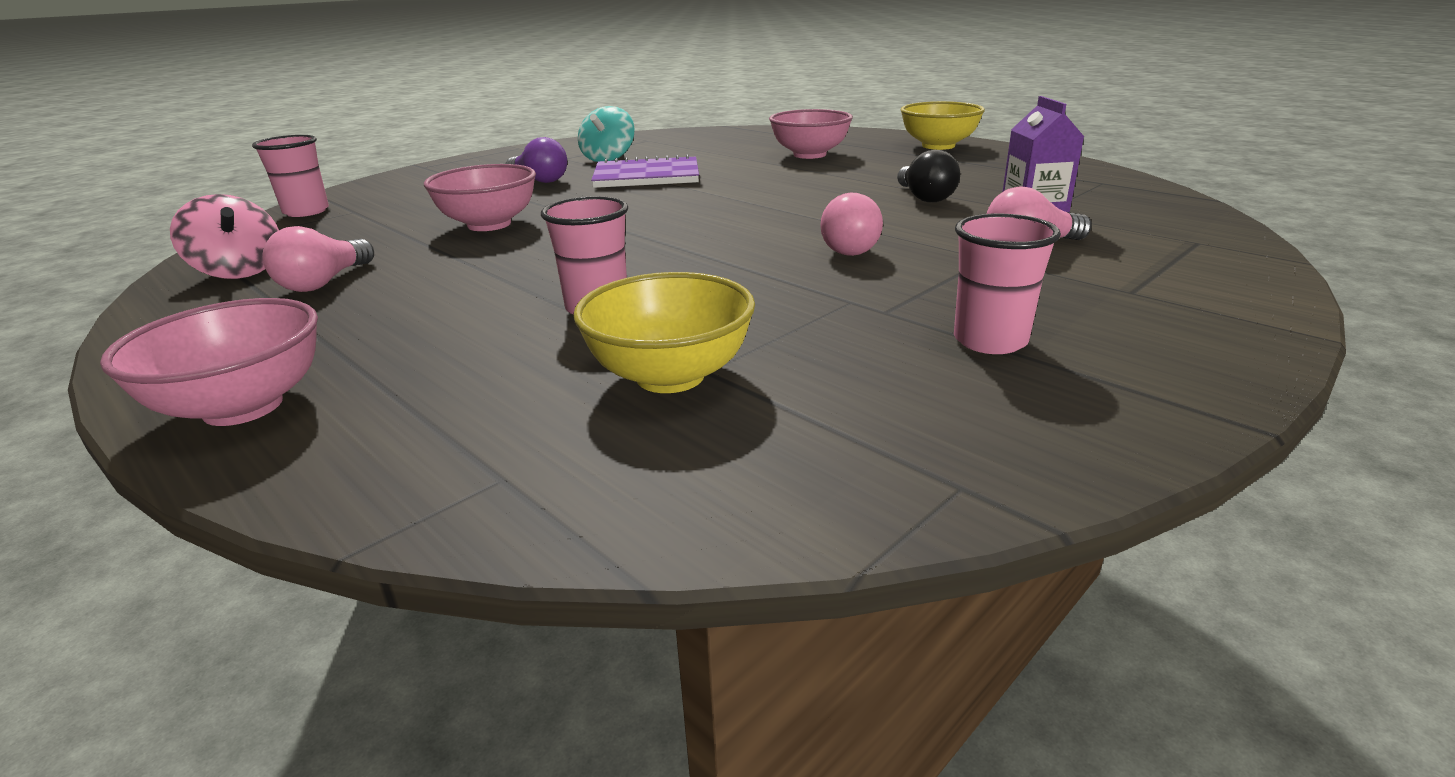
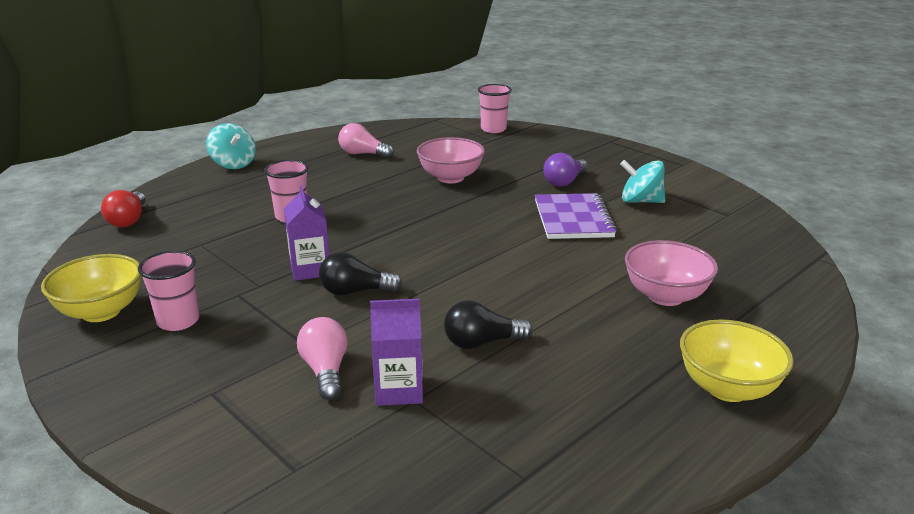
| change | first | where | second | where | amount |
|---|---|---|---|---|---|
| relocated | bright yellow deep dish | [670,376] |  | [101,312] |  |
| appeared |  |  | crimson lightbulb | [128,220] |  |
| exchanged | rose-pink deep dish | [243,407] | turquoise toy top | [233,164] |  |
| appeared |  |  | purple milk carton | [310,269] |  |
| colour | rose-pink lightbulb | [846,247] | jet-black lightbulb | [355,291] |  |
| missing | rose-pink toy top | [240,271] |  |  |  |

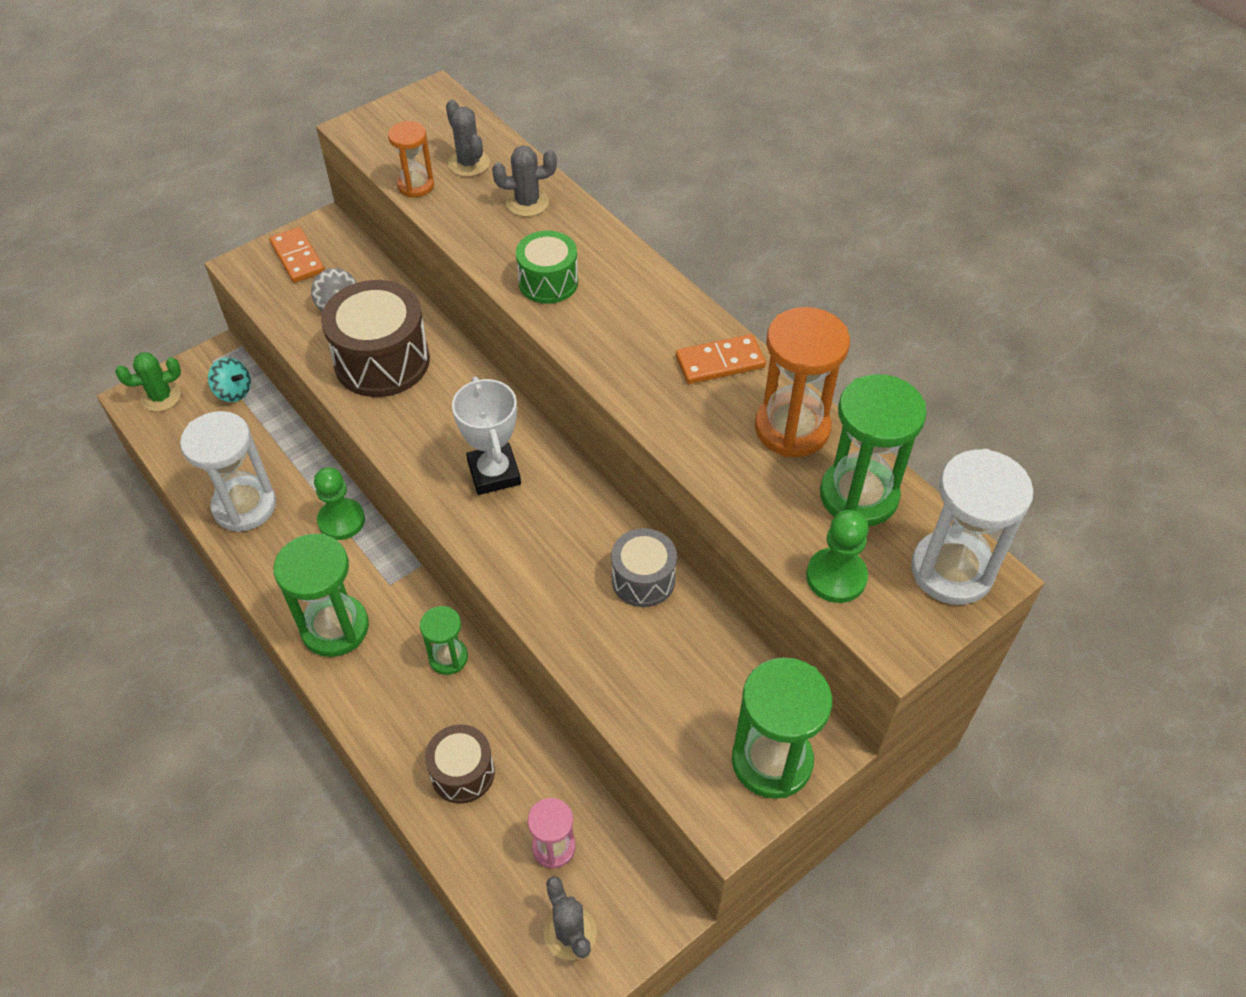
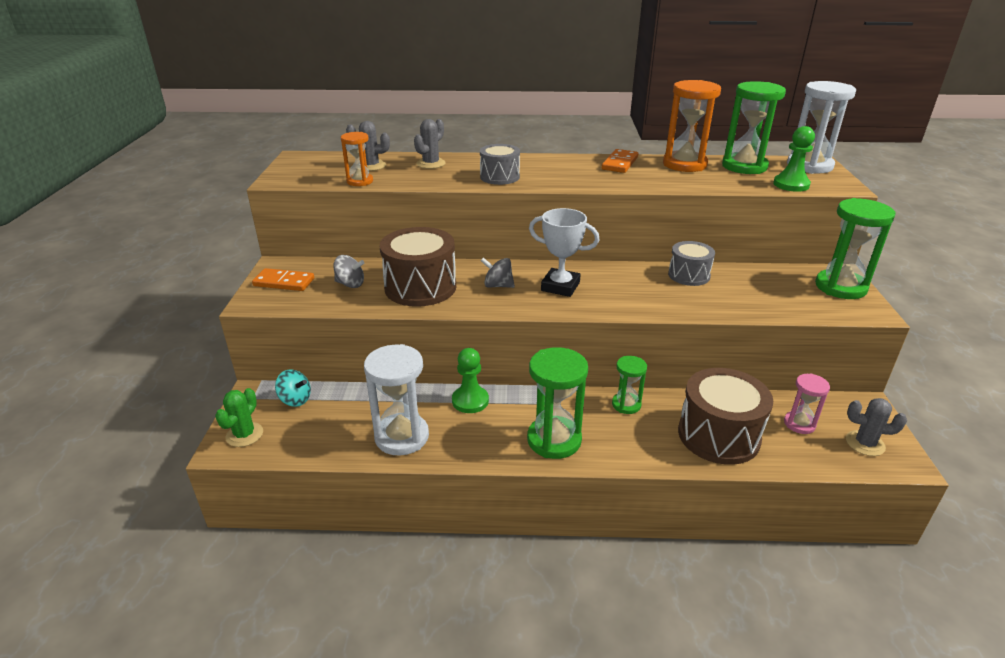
| change | first | where | second | where | amount |
|---|---|---|---|---|---|
| spun | turquoise toy top | [233,391] |  | [295,400] | 45 degrees clockwise |
| colour | emerald toy drum | [548,282] | grey toy drum | [499,177] |  |
| appeared |  |  | grey toy top | [498,285] |  |
| size | dark brown toy drum | [462,773] |  | [718,435] | x1.70 |

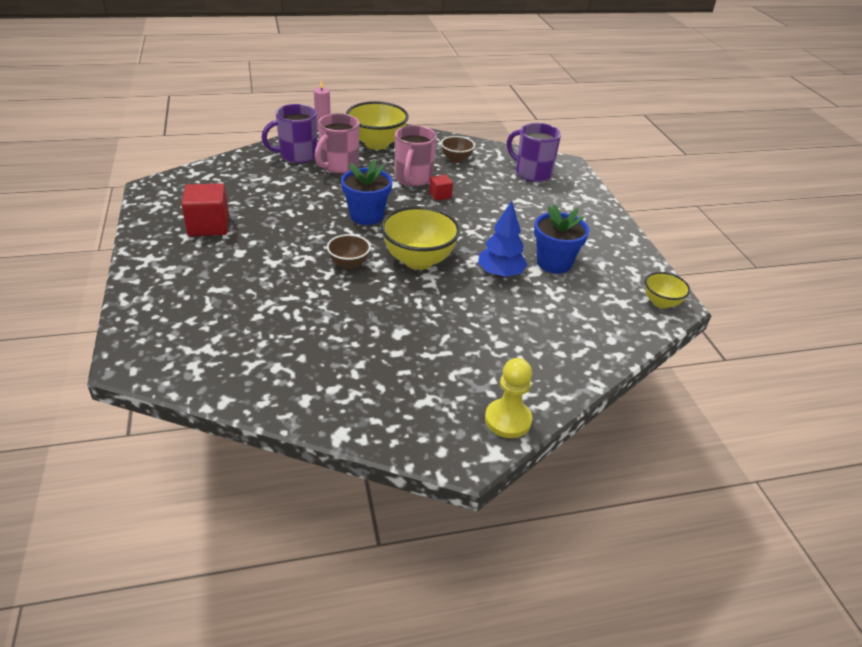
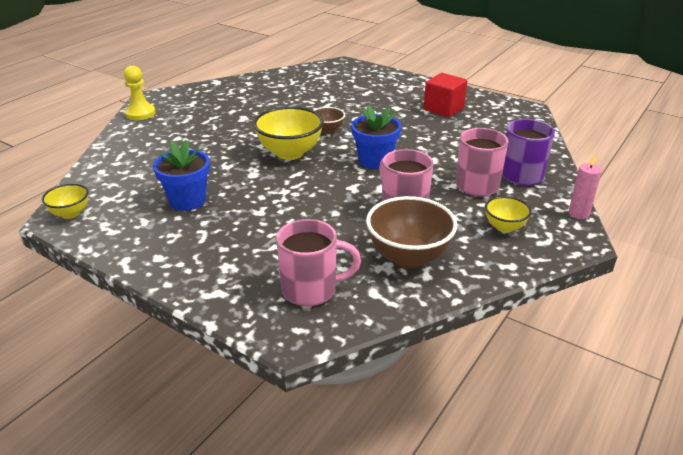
| change | first | where | second | where | amount |
|---|---|---|---|---|---|
| colour | purple coffee mug | [532,173] | rose-pink coffee mug | [311,290] |  |
| size | dark brown deep dish | [456,159] |  | [408,257] | x1.83 |
| size | bright yellow deep dish | [377,144] |  | [504,227] | x0.55 |
| missing | crimson cube | [440,195] |  |  |  |
| missing | cobalt fir tree | [500,274] |  |  |  |

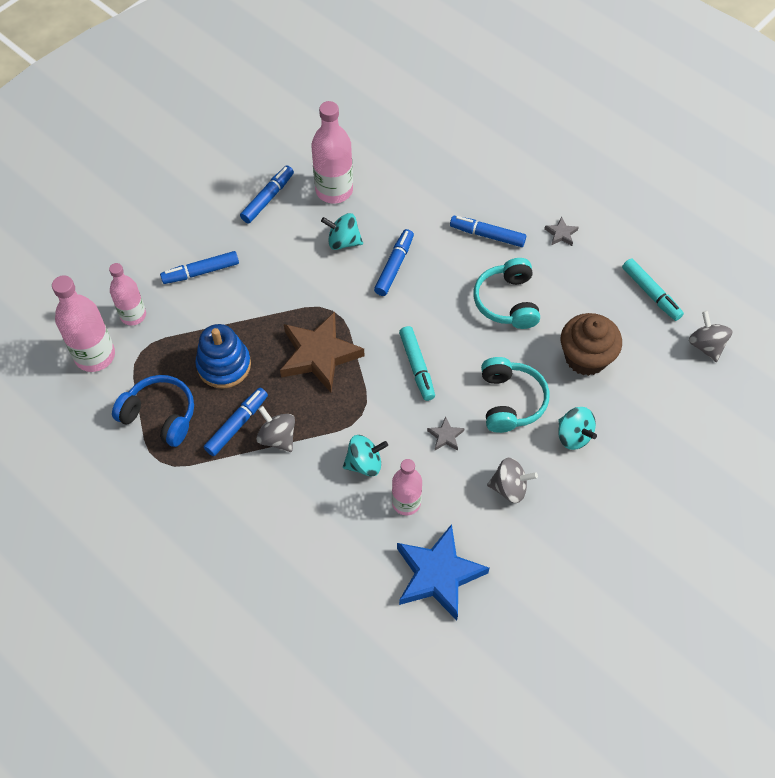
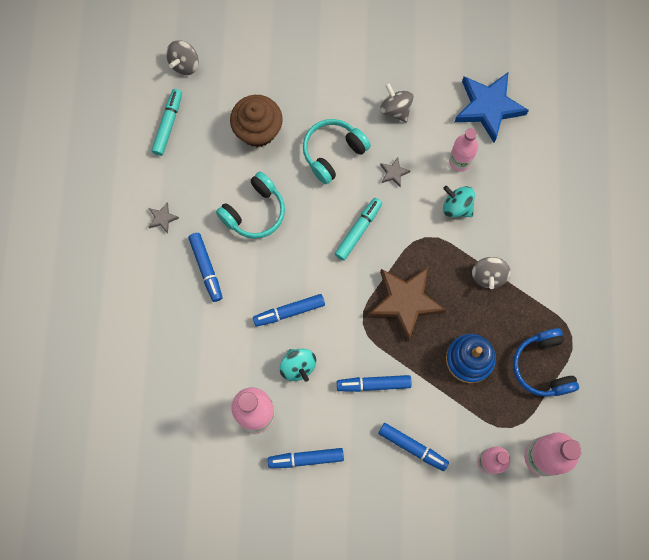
| change | first | where | second | where | amount |
|---|---|---|---|---|---|
| relocated | cobalt felt pen | [237,424] |  | [373,384] |  |
| missing | turquoise toy top | [573,436] |  |  |  |

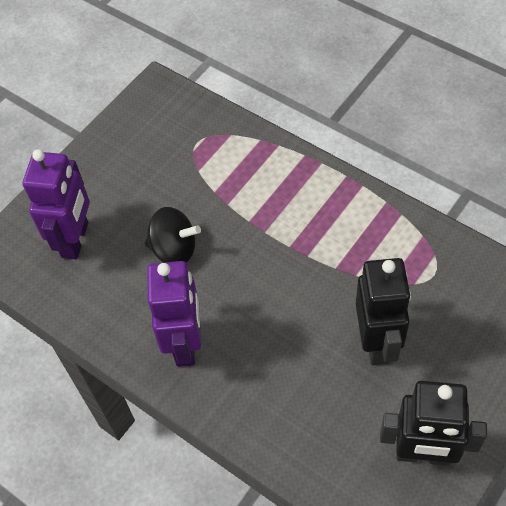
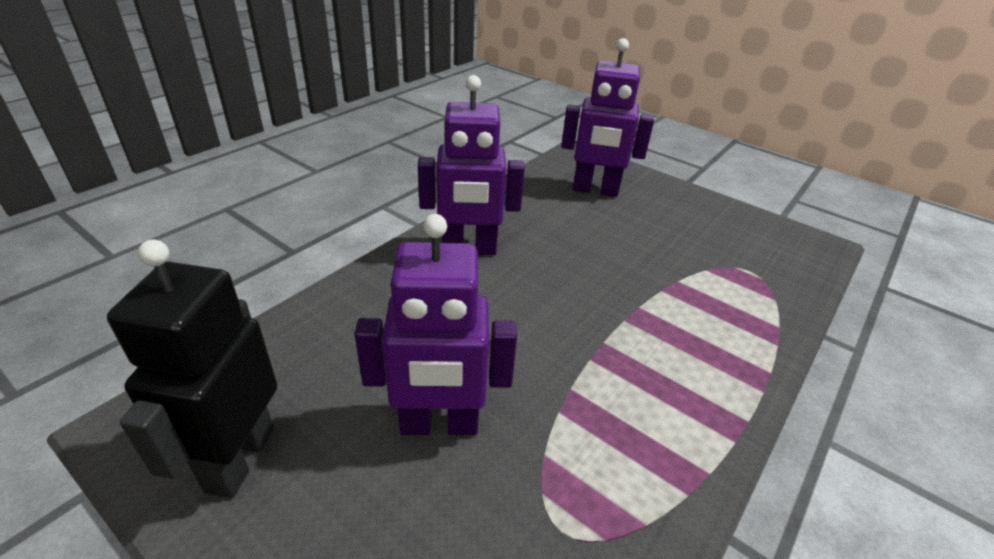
| change | first | where | second | where | amount |
|---|---|---|---|---|---|
| colour | jet-black toy robot | [377,342] | purple toy robot | [439,424] |  |
| missing | jet-black toy top | [174,249] |  |  |  |

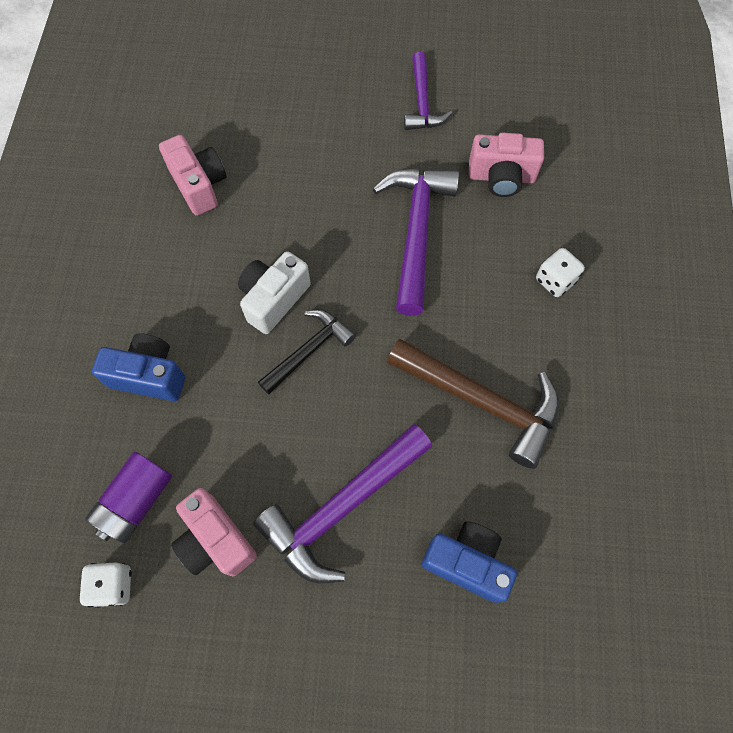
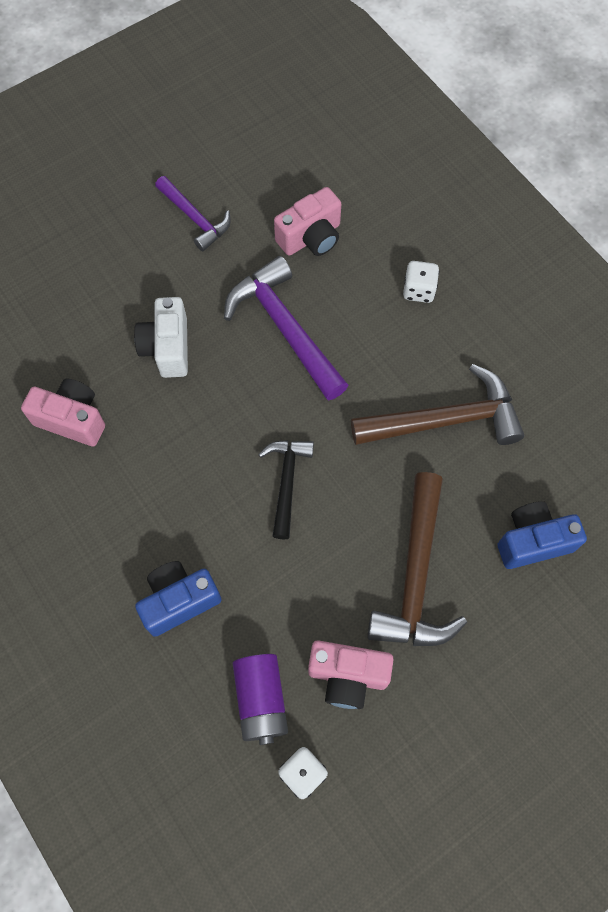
| change | first | where | second | where | amount |
|---|---|---|---|---|---|
| relocated | snow-white photo camera | [274,299] |  | [167,347] |  |
| colour | purple hammer | [342,507] | dark brown hammer | [415,575] |  |

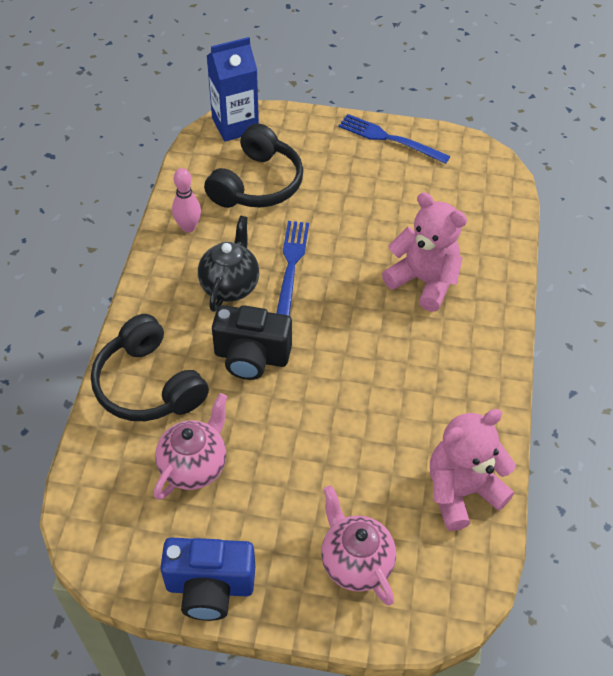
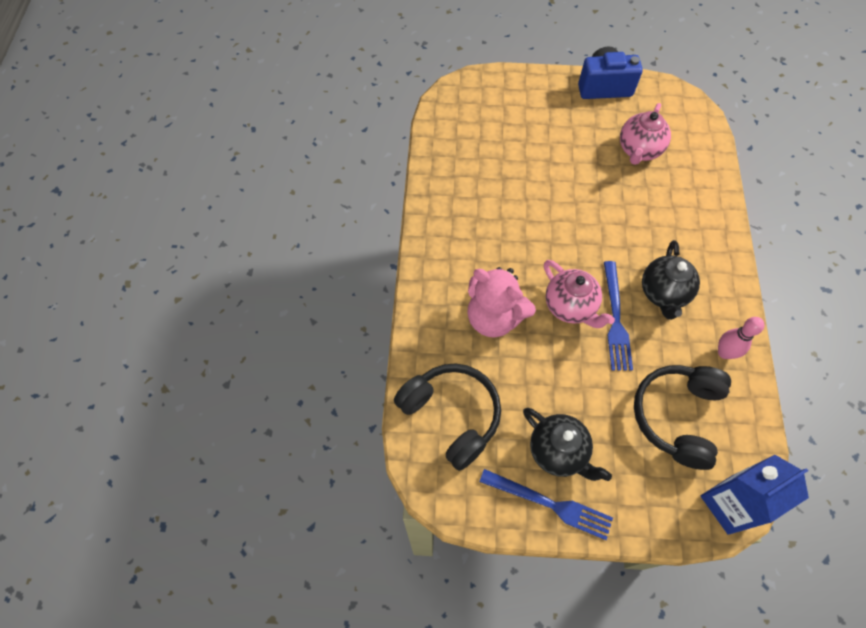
| change | first | where | second | where | amount |
|---|---|---|---|---|---|
| relocated | jet-black over-ear headphones | [148,384] |  | [451,415] |  |
| appeared |  |  | jet-black china teapot | [558,452] |  |
| relocated | rose-pink china teapot | [355,562] |  | [570,307] |  |
| missing | jet-black photo camera | [251,357] |  |  |  |
| missing | rose-pink teddy bear | [461,491] |  |  |  |

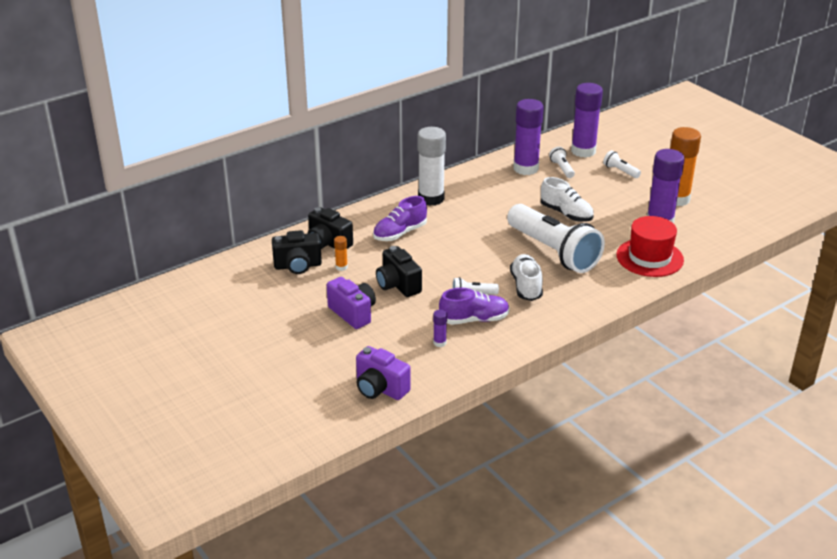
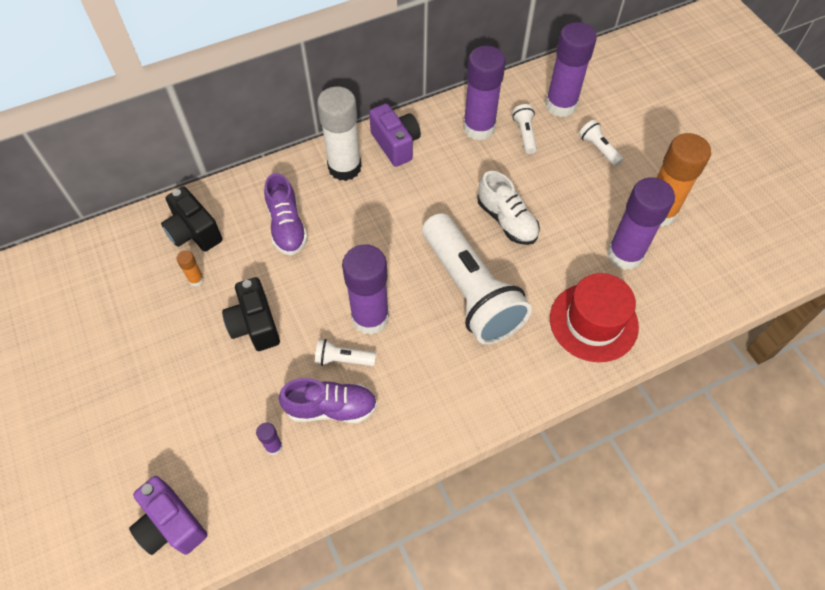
| change | first | where | second | where | amount |
|---|---|---|---|---|---|
| spun | purple shoe | [400,233] |  | [287,227] | 75 degrees counterclockwise |
| appeared |  |  | purple stick of glue | [370,318] |  |
| relocated | purple photo camera | [353,313] |  | [396,144] |  |
| missing | jet-black photo camera | [298,266] |  |  |  |
| missing | snow-white shoe | [526,286] |  |  |  |

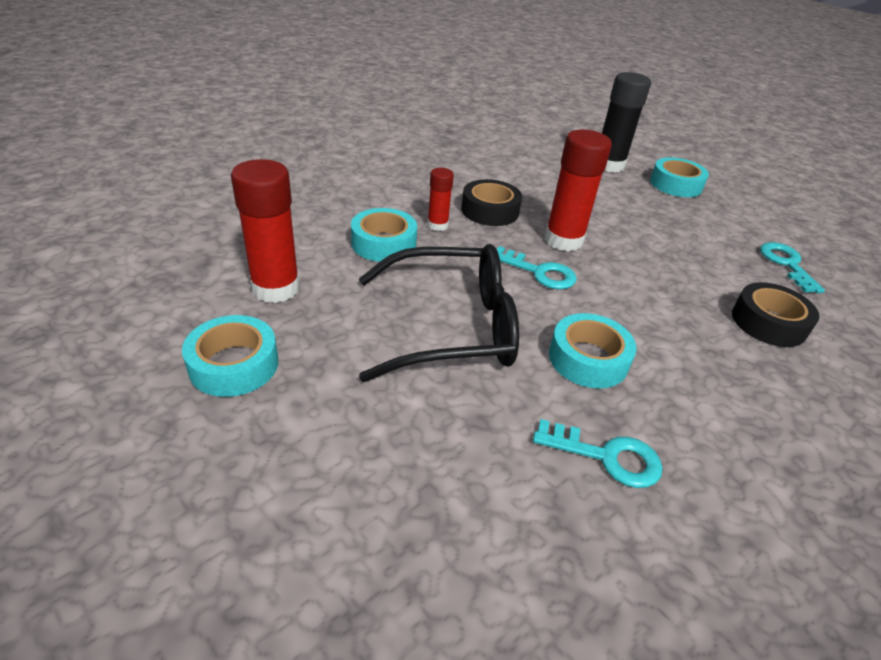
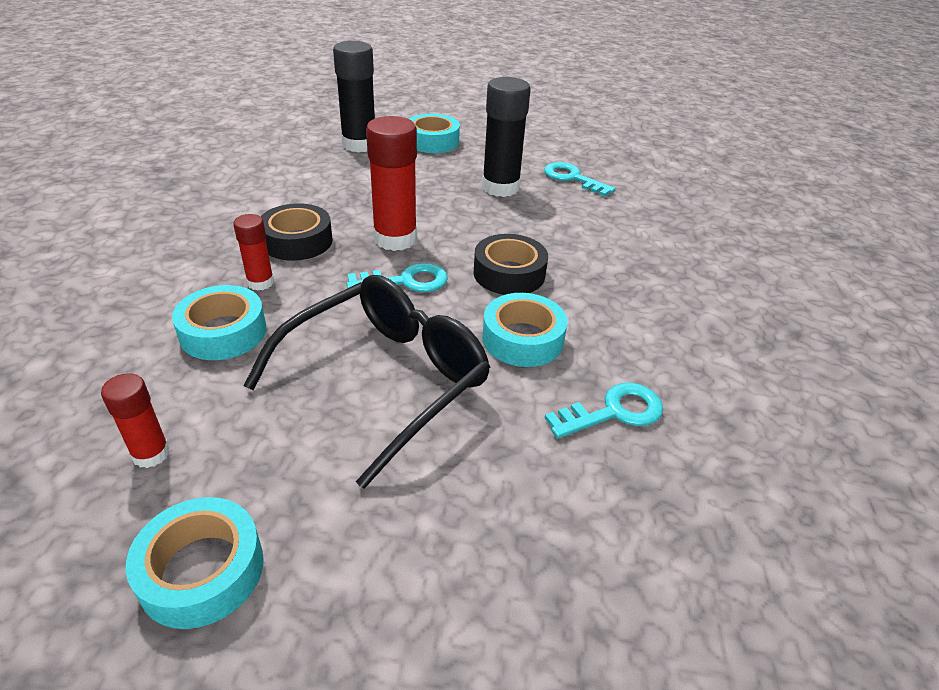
| change | first | where | second | where | amount |
|---|---|---|---|---|---|
| size | crimson stick of glue | [276,288] |  | [151,454] | x0.54 |
| relocated | jet-black roll of tape | [768,323] |  | [509,273] |  |
| appeared |  |  | jet-black stick of glue | [500,187] |  |

